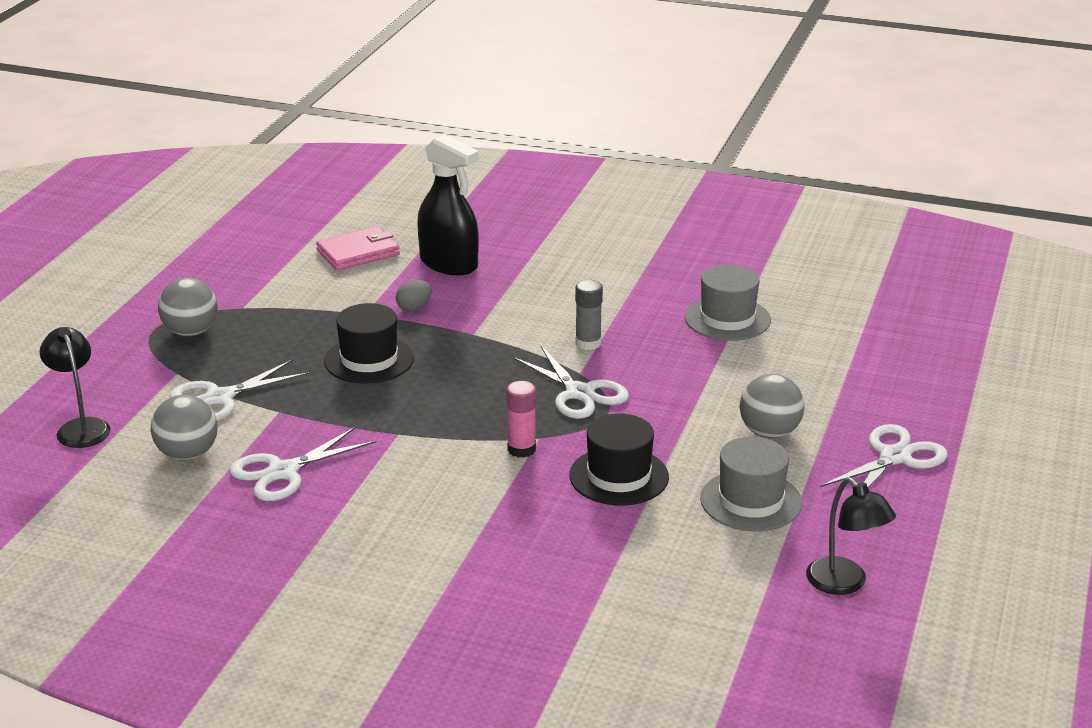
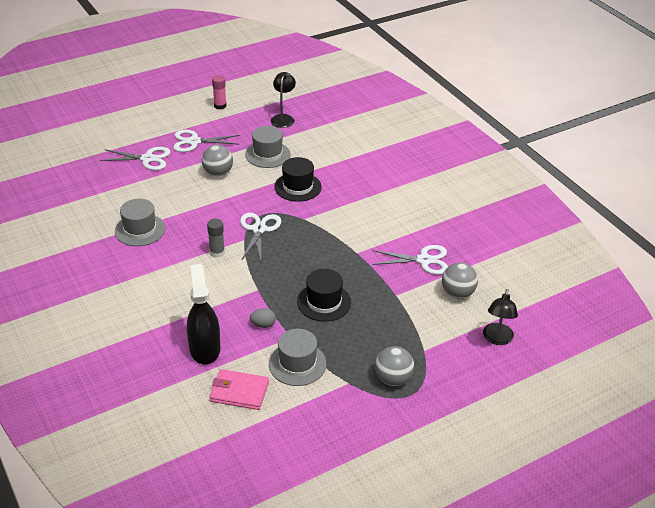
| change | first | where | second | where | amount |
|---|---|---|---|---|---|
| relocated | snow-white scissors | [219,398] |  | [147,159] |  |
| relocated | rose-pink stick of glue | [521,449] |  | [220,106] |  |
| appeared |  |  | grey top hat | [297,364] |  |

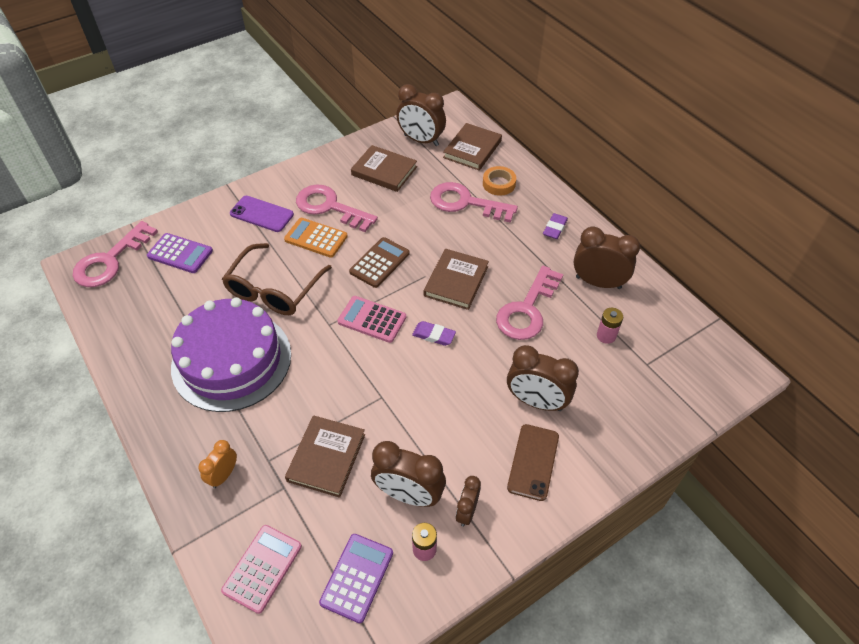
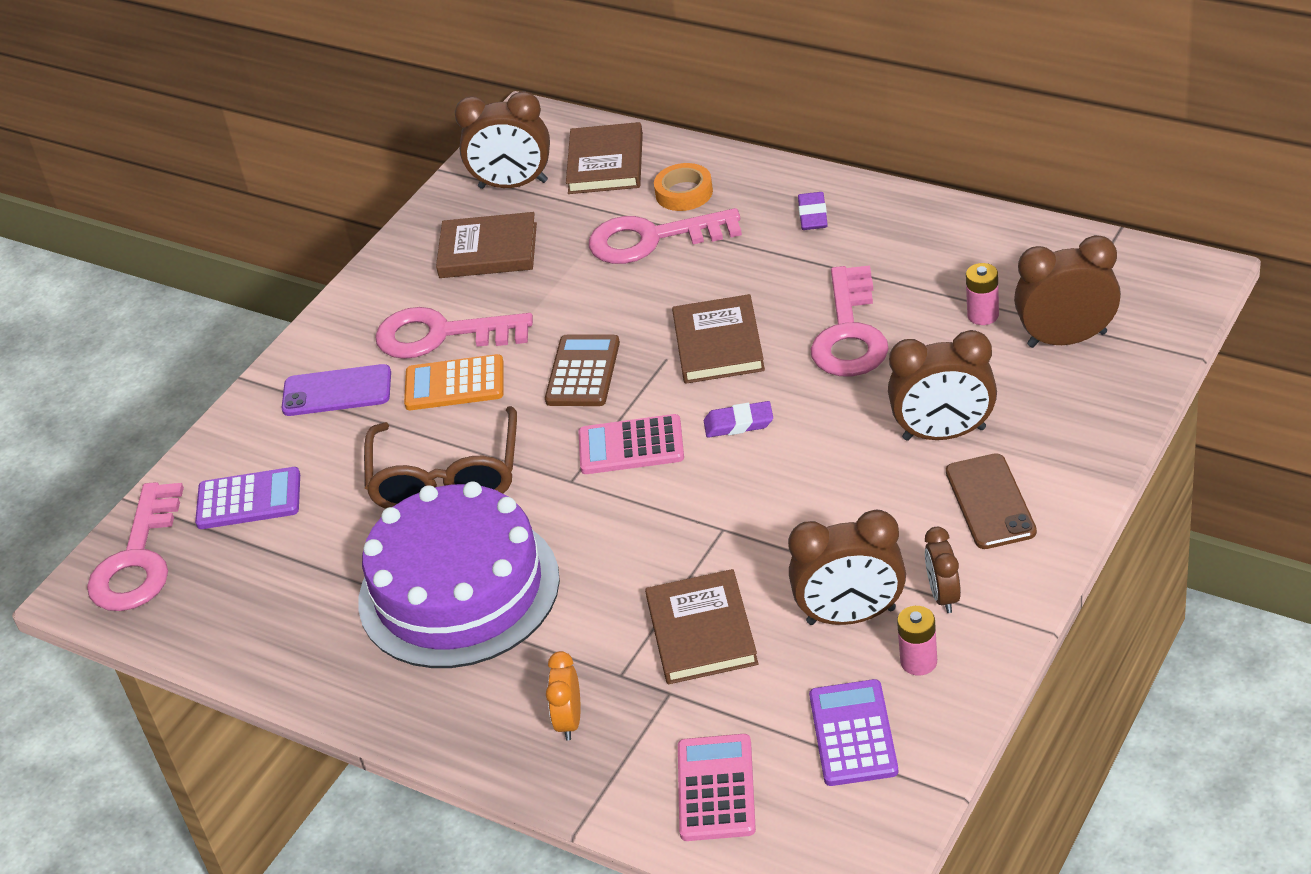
| change | first | where | second | where | amount |
|---|---|---|---|---|---|
| relocated | dark brown bedside clock | [598,282] |  | [1067,339] |  |

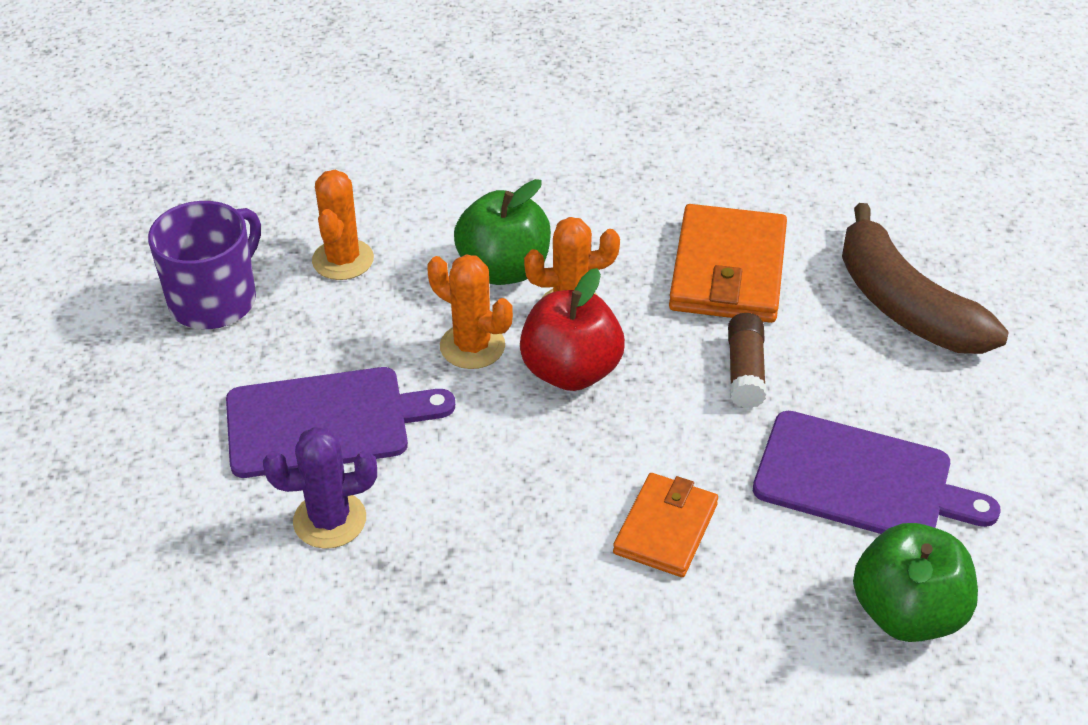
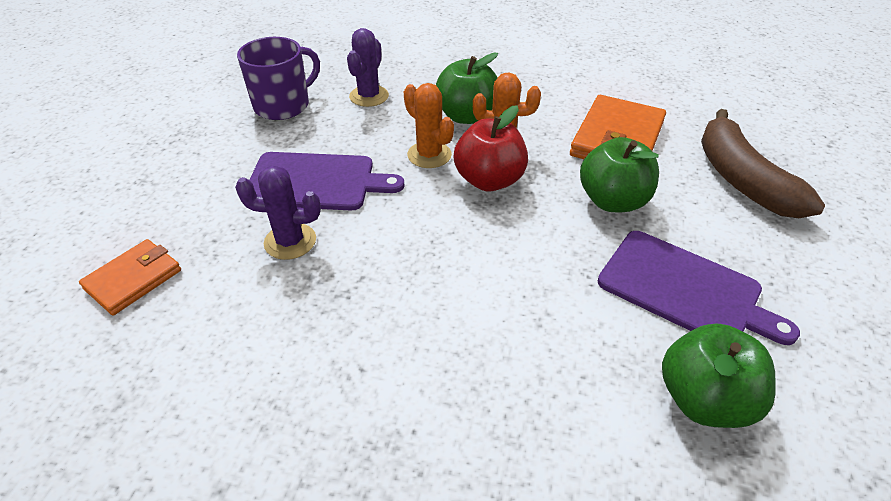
| change | first | where | second | where | amount |
|---|---|---|---|---|---|
| relocated | orange-coloured wallet | [666,528] |  | [133,279] |  |
| colour | orange-coloured saguaro cactus | [343,260] | purple saguaro cactus | [369,96] |  |
| exchanged | dark brown stick of glue | [745,371] | emerald apple fruit | [613,201] |  |

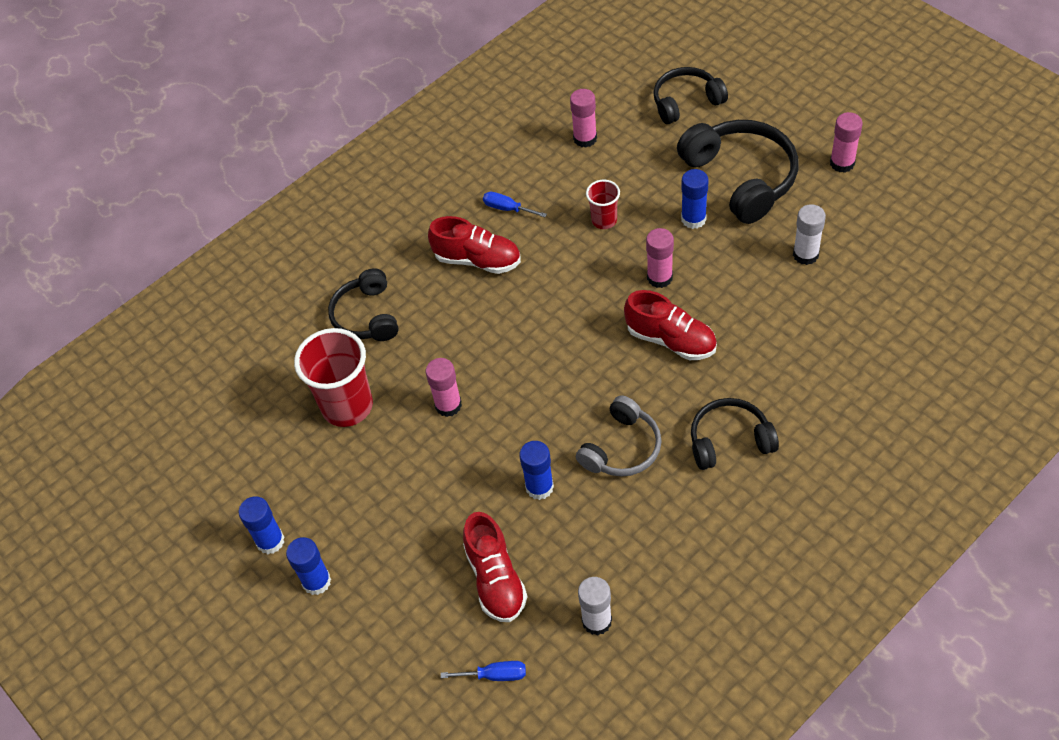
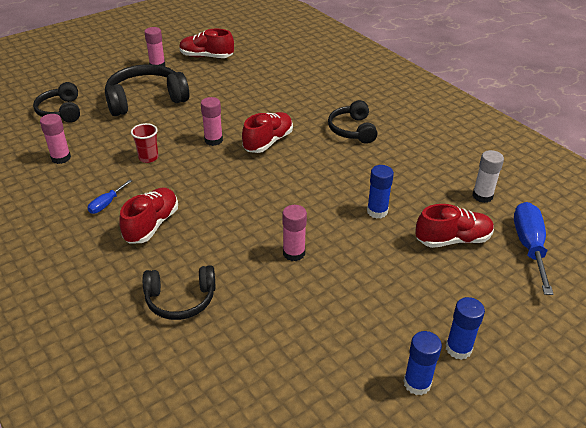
| change | first | where | second | where | amount |
|---|---|---|---|---|---|
| appeared |  |  | crimson shoe | [206,57] |  |
| size | cobalt screwdriver | [495,675] |  | [529,246] | x1.97 |
| missing | crimson tumbler | [347,406] |  |  |  |
| missing | grey over-ear headphones | [621,448] |  |  |  |
| missing | cobalt stick of glue | [693,219] |  |  |  |
| missing | snow-white stick of glue | [805,254] |  |  |  |

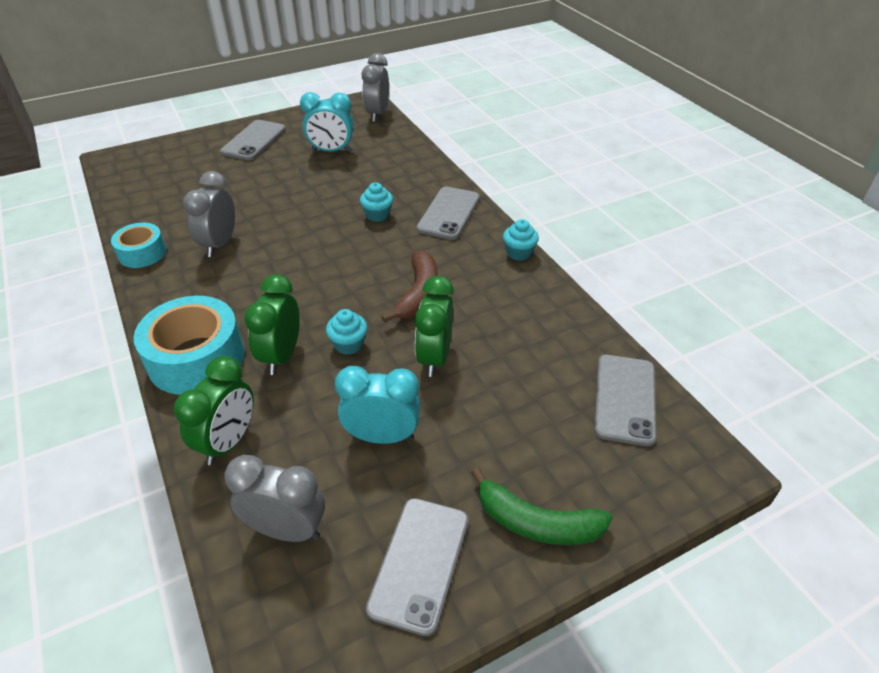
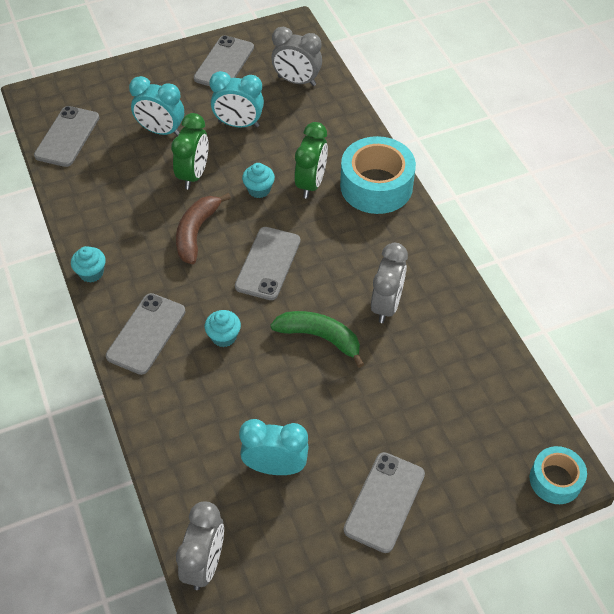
| change | first | where | second | where | amount |
|---|---|---|---|---|---|
| appeared |  |  | turquoise bedside clock | [161,131] |  |
| appeared |  |  | grey phone | [268,263] |  |
| relocated | emerald banana fruit | [536,523] |  | [320,337] |  |
| relocated | turquoise roll of tape | [142,253] |  | [555,480] |  |
| missing | emerald bedside clock | [229,442] |  |  |  |

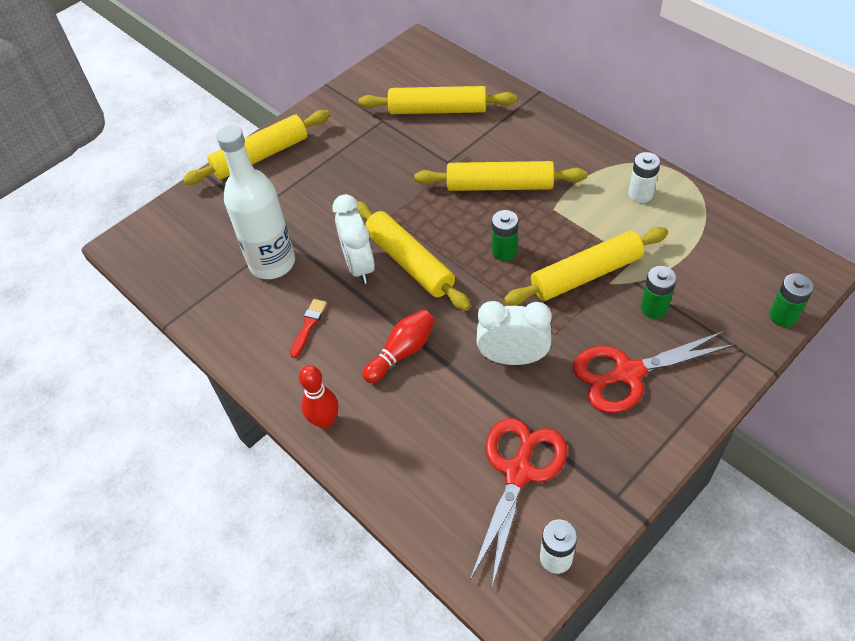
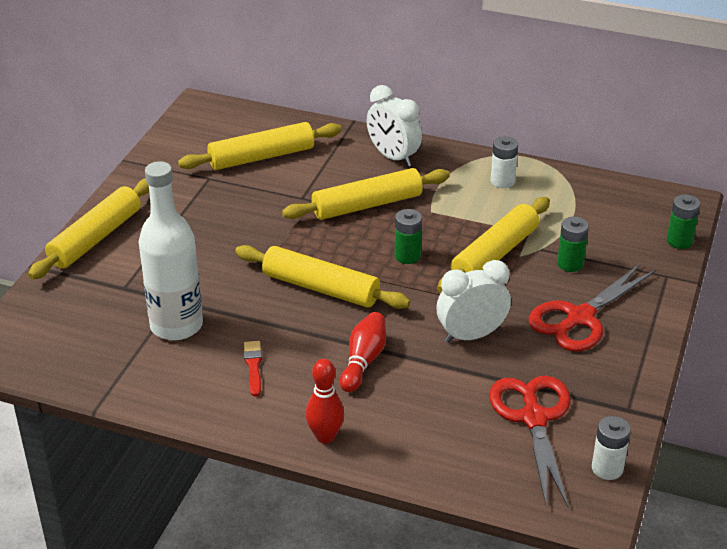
| change | first | where | second | where | amount |
|---|---|---|---|---|---|
| relocated | snow-white bedside clock | [359,265] |  | [393,157] |  |

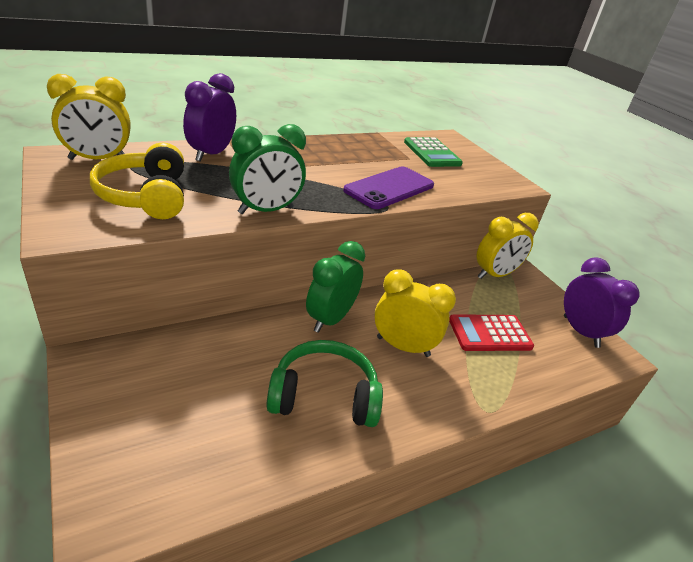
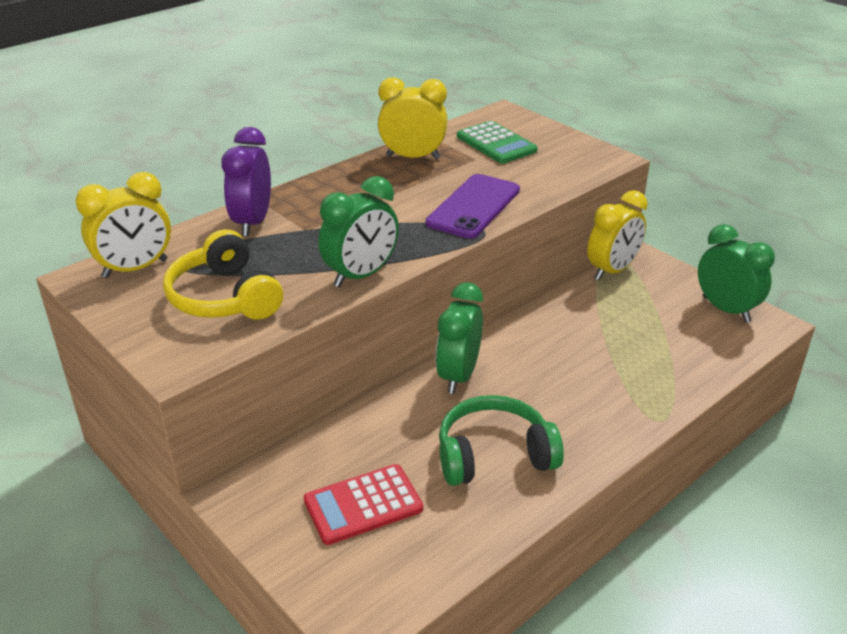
| change | first | where | second | where | amount |
|---|---|---|---|---|---|
| relocated | crimson calculator | [489,333] |  | [363,505] |  |
| relocated | bright yellow bedside clock | [403,346] |  | [413,157] |  |
| colour | purple bedside clock | [580,331] | emerald bedside clock | [725,309] |  |

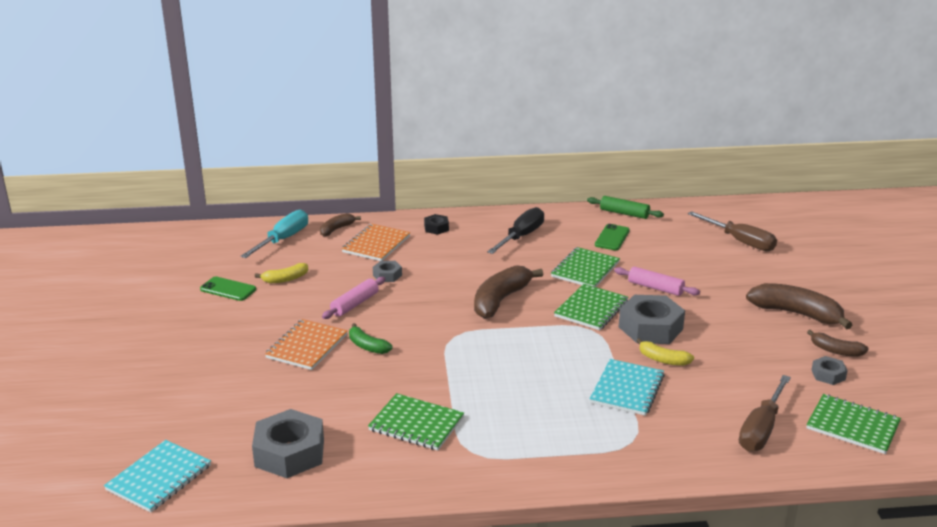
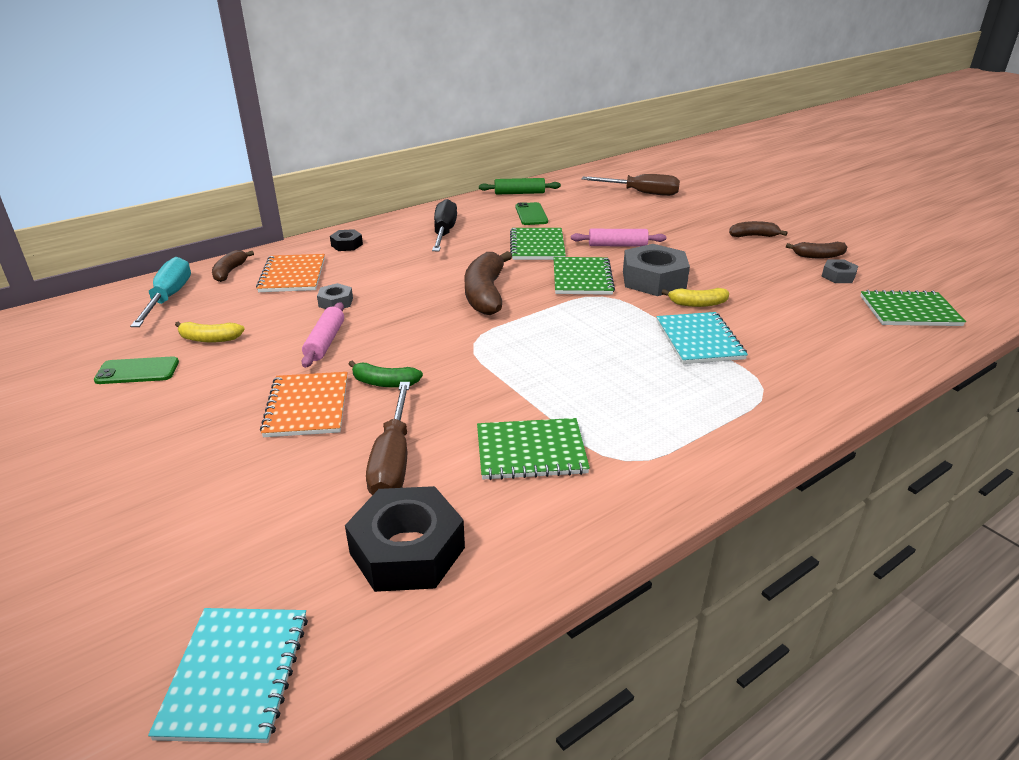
| change | first | where | second | where | amount |
|---|---|---|---|---|---|
| spun | bright yellow banana fruit | [285,279] |  | [209,339] | 60 degrees clockwise |
| colour | grey hexagon nut | [290,453] | jet-black hexagon nut | [407,550] |  |
| relocated | dark brown screwdriver | [761,429] |  | [393,461] |  |
| size | dark brown banana fruit | [796,314] |  | [753,236] | x0.55 |

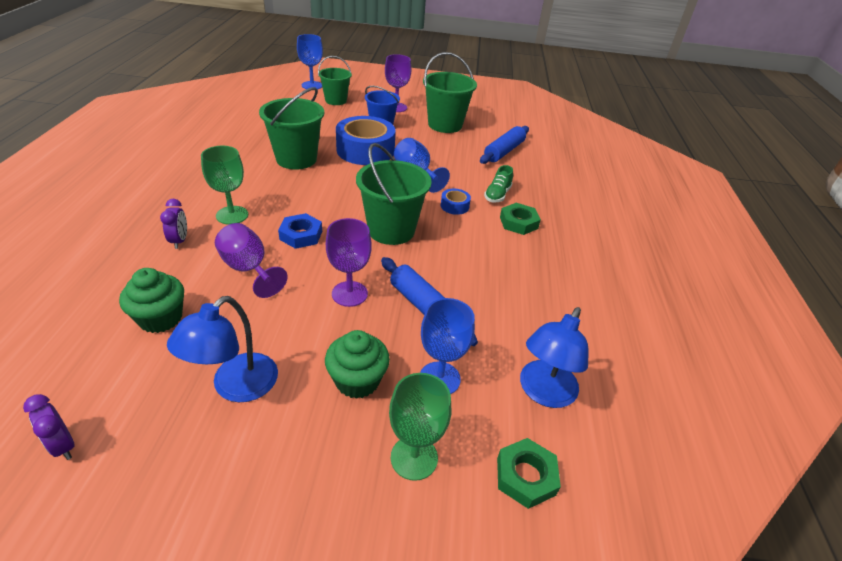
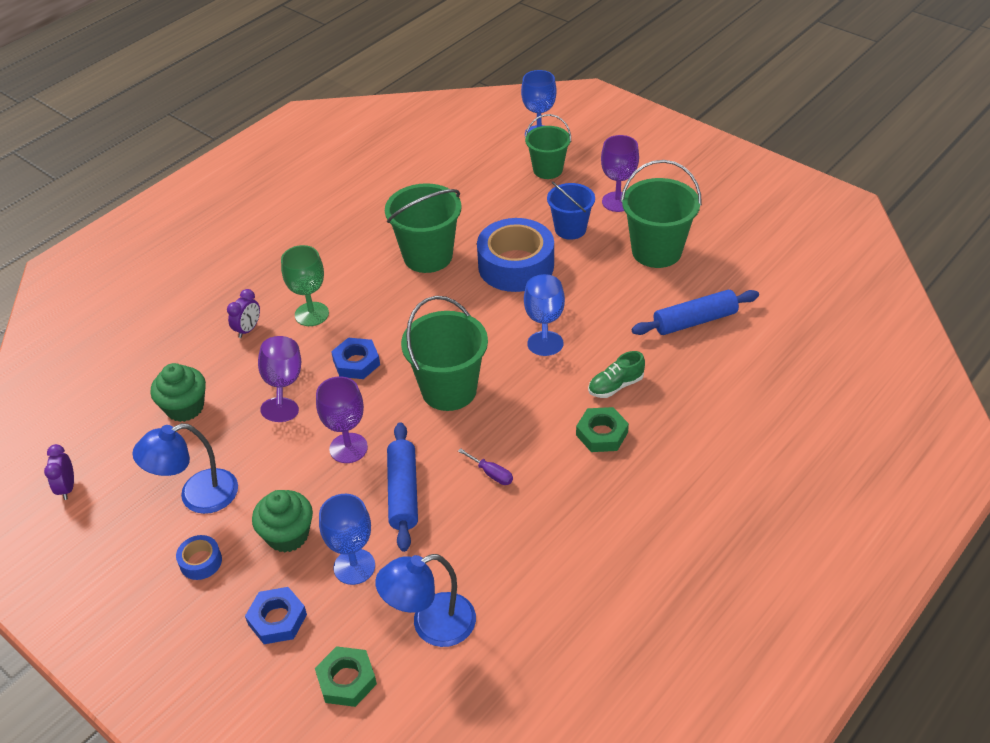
| change | first | where | second | where | amount |
|---|---|---|---|---|---|
| relocated | cobalt roll of tape | [454,206] |  | [201,562] |  |
| exchanged | emerald goblet | [414,458] | cobalt hexagon nut | [277,619] |  |
| appeared |  |  | purple screwdriver | [491,474] |  |

